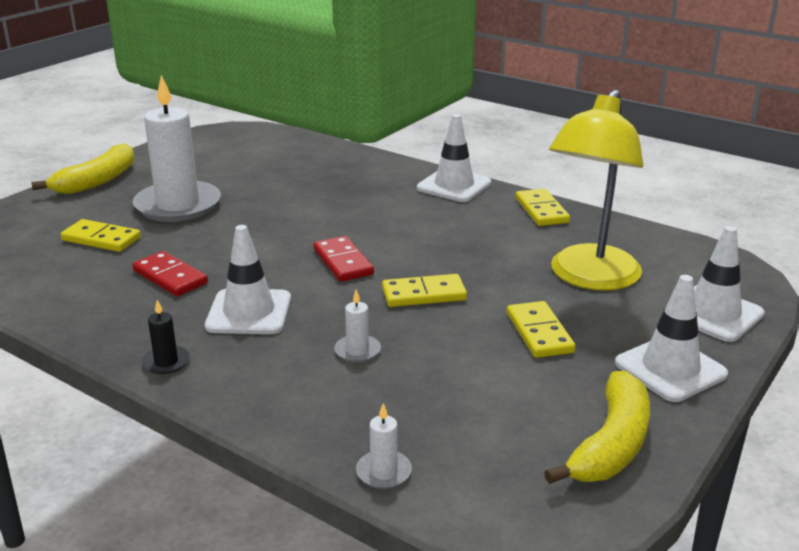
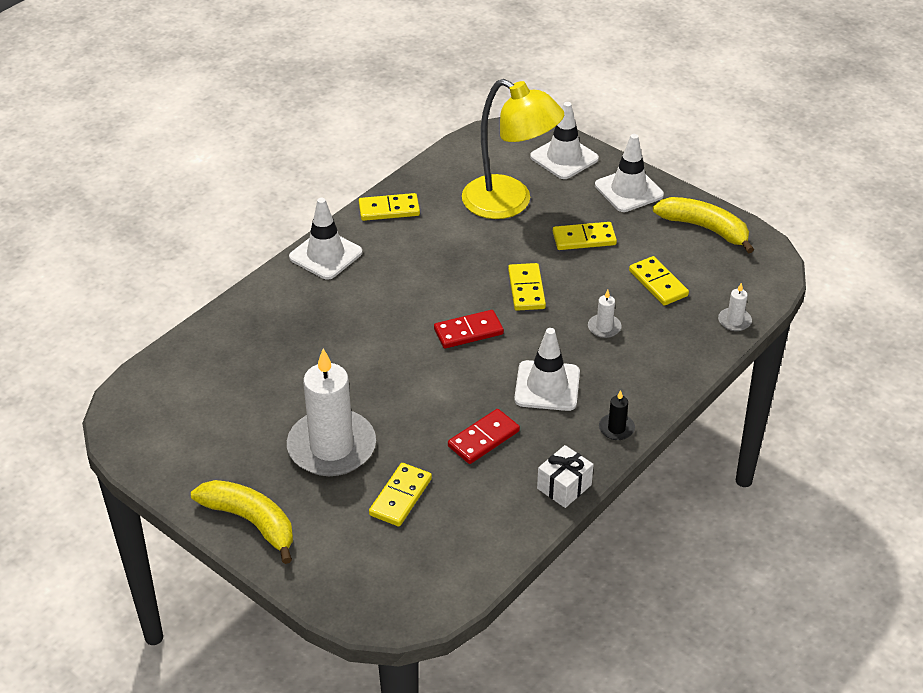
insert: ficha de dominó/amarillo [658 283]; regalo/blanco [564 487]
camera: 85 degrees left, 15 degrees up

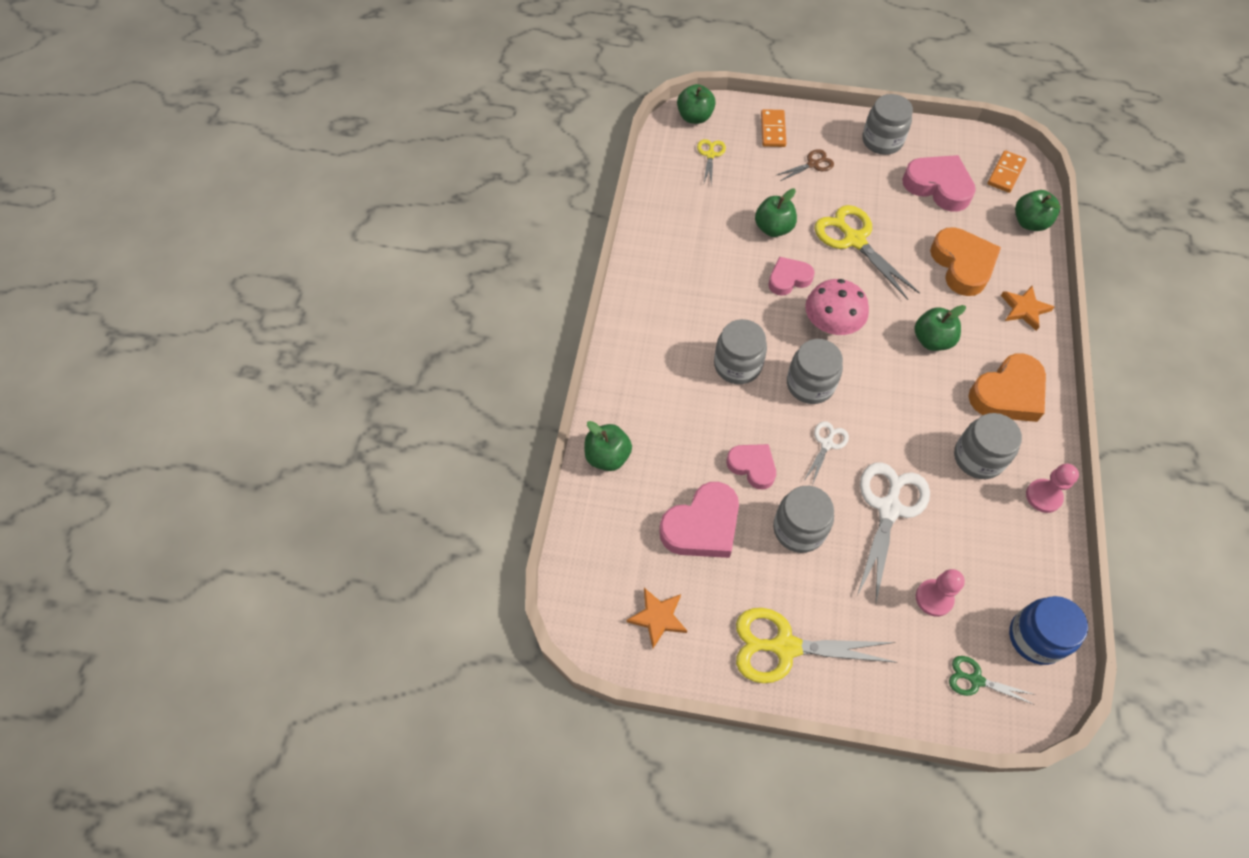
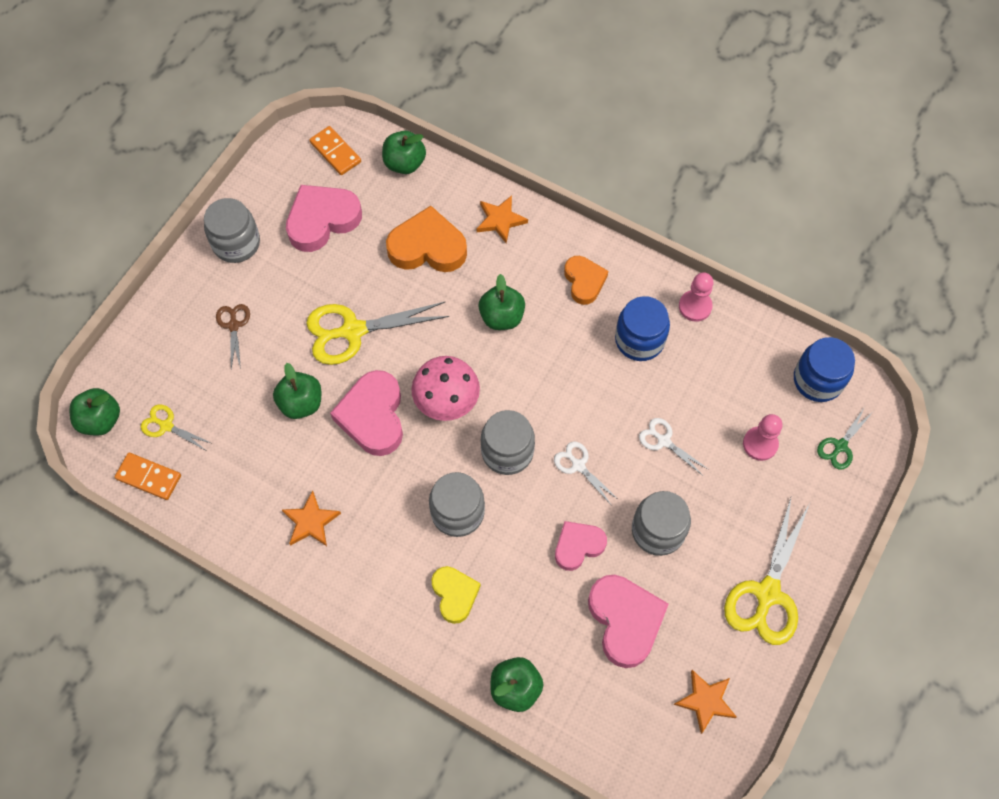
insert: estrella/naranja [311 521]; corazón/amarillo [455 594]
move: ficha de dominó/naranja [772 130] to [148 477]
recolor: tarro/gris [978 458] to tarro/azul [639 340]
resize: corazón/rosa [788 279] = [373 416] x1.60; corazón/naranja [1008 393] = [584 281] x0.63; tijeras/blanco [889 508] = [664 441] x0.52
camera: 70 degrees left, 5 degrees up

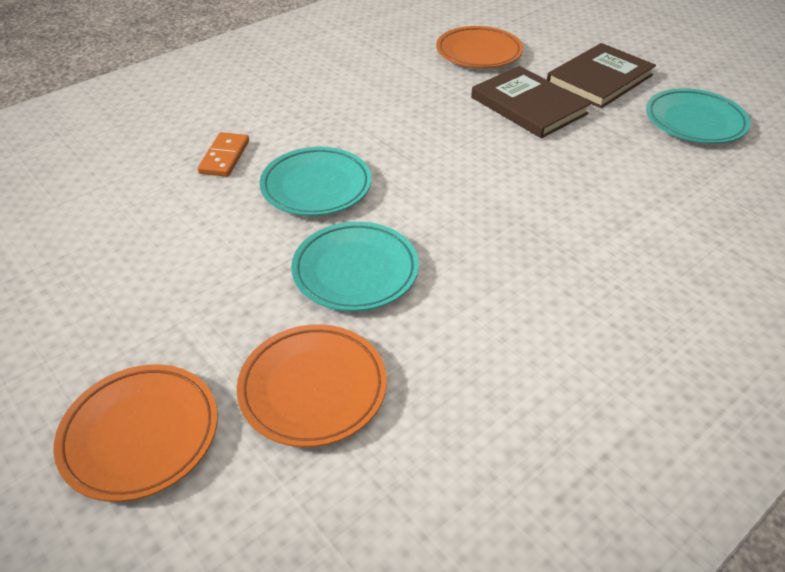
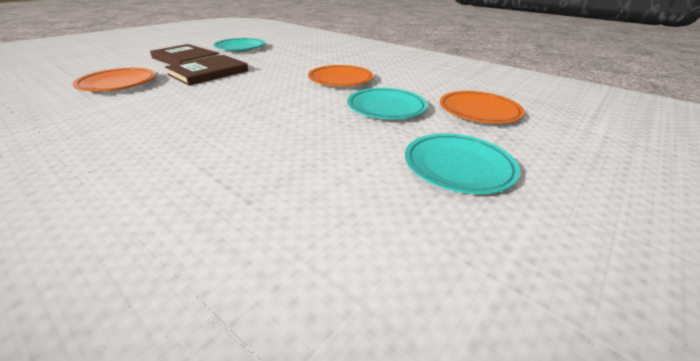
delete: ficha de dominó/naranja [224 157]
move: plato/turquesa [316 187] to [458 167]; plato/naranja [140 435] to [340 80]
camera: 100 degrees left, 10 degrees down

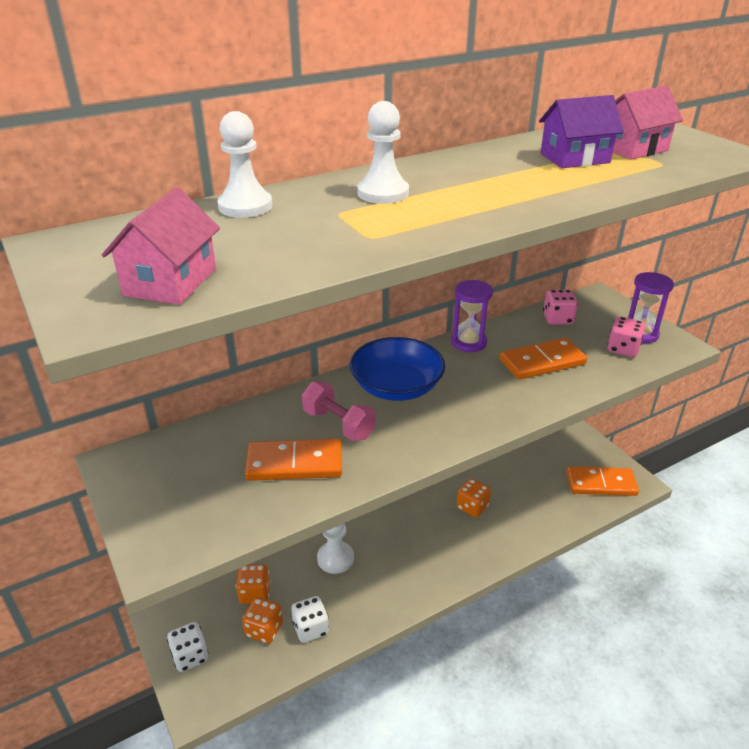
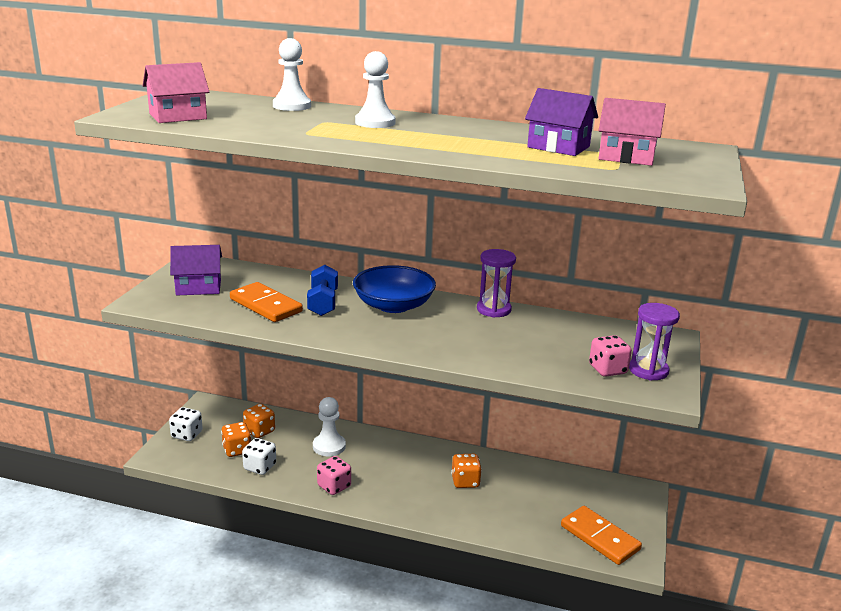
delete: ficha de dominó/naranja [542 362]
insert: casa/morado [198 287]
move: dado/rosa [557 319] to [334 486]
recolor: mancuerna/rosa [338 424] to mancuerna/azul [323 303]
camera: 45 degrees right, 10 degrees down

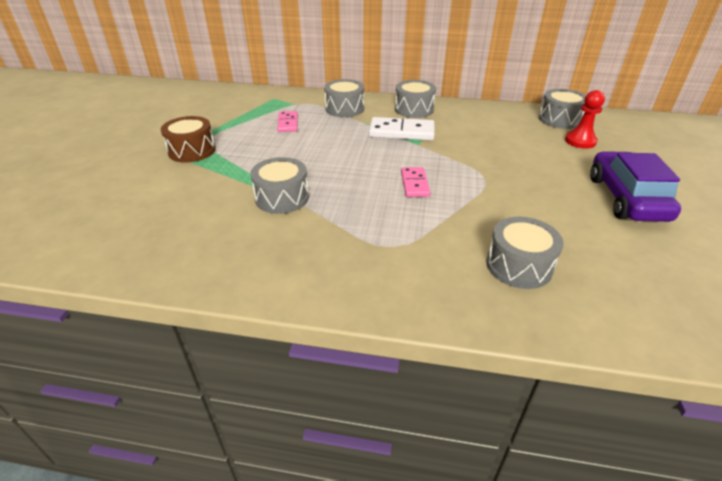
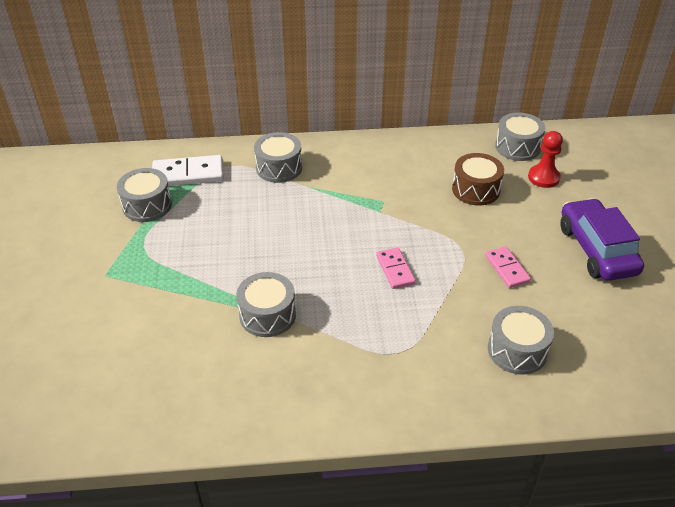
move: tambor/gris [414 109] to [147 205]; ficha de dominó/rosa [288 123] to [507 269]; tambor/marrón [192 151] to [475 189]; ficha de dominó/blanco [401 132] to [188 174]
camera: 15 degrees left, 5 degrees up

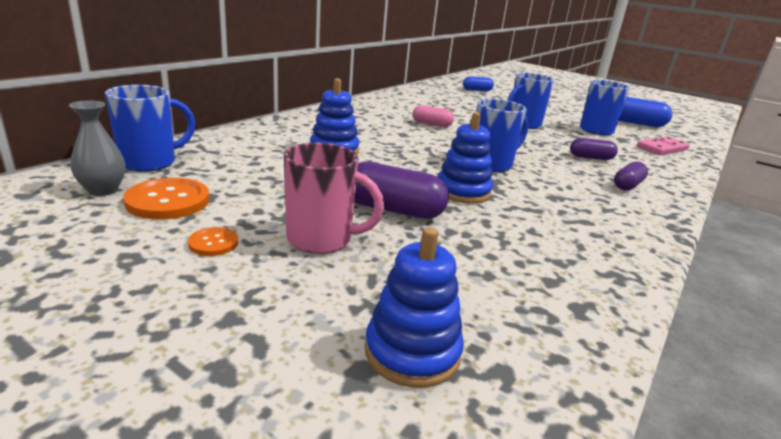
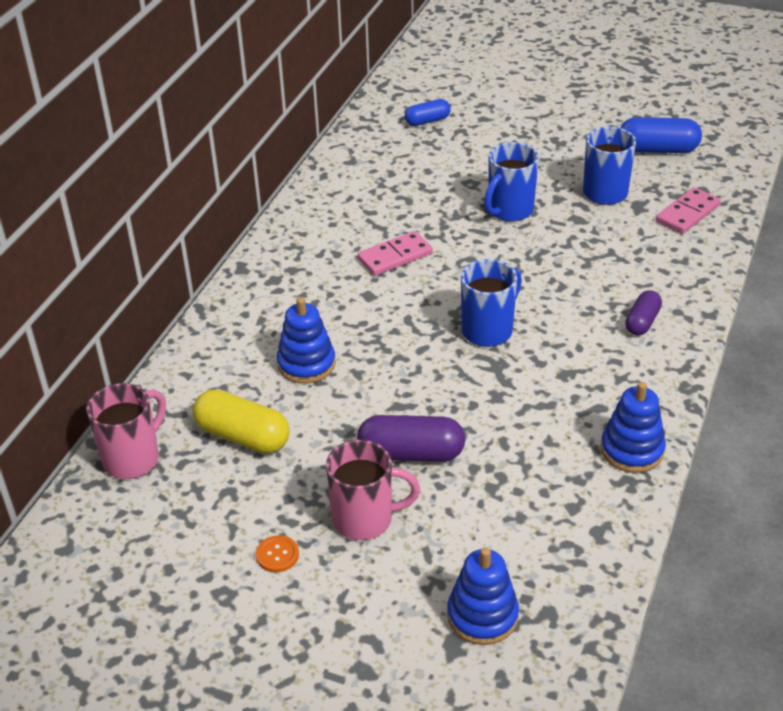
delete: florero/gris [103 190]; cápsula/morado [591 158]; botón/naranja [168 201]
insert: cápsula/amarillo [243 436]
move: juguete apilable/azul [463 192] to [632 450]
replace: cápsula/rosa [431 124] to ficha de dominó/rosa [395 256]
recolor: taza/azul [150 162] to taza/rosa [133 458]
camera: 10 degrees left, 15 degrees up

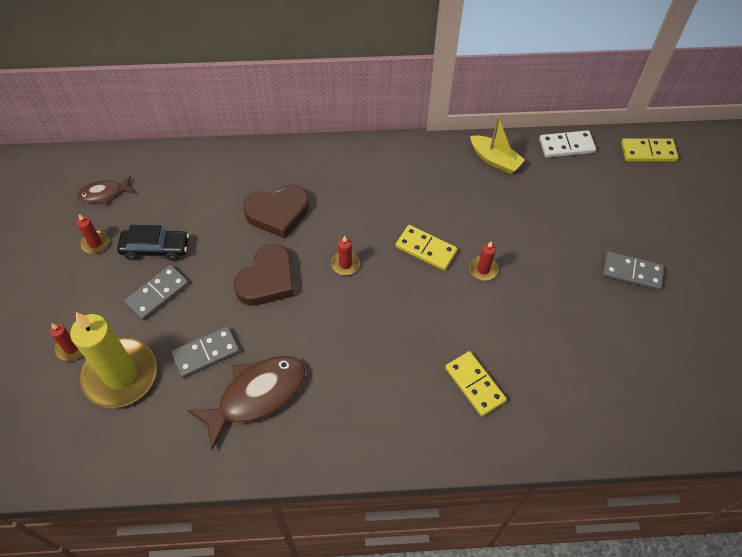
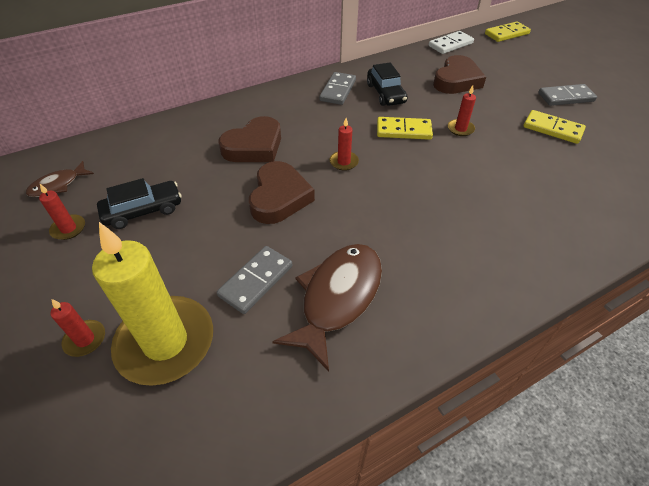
delete: barco/amarillo [495 160]
insert: corazón/marrón [456 80]; coche/negro [385 94]
move: ficha de dominó/gris [157 293] to [338 90]; ficha de dominó/amarillo [475 384] to [552 129]
camera: 25 degrees left, 10 degrees down

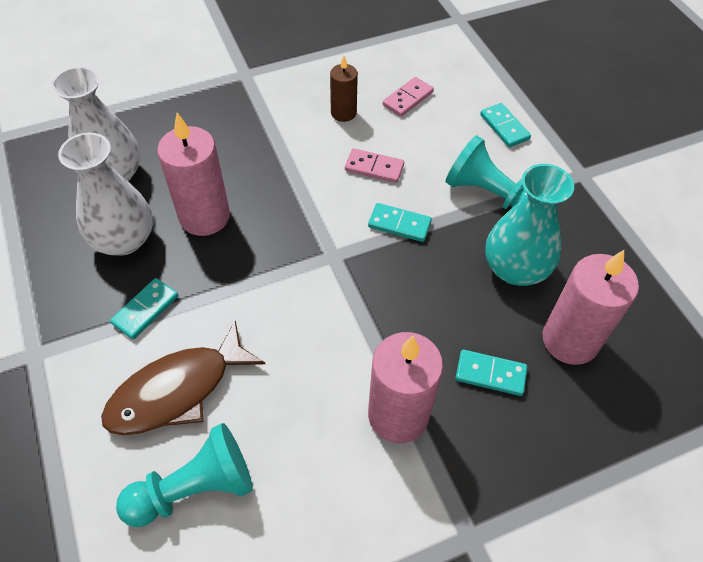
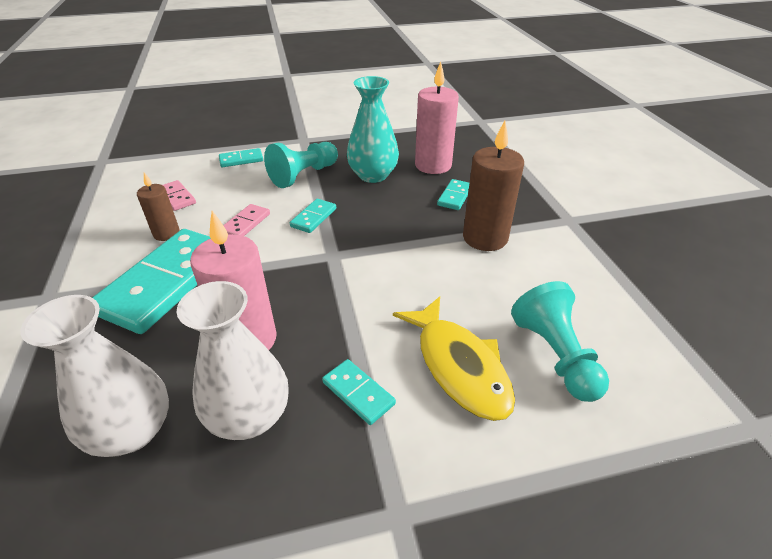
insert: ficha de dominó/turquesa [166 282]
recolor: pez/marrón [177 390] to pez/amarillo [458 366]; vela/rosa [398 415] to vela/marrón [485 238]
camera: 80 degrees left, 15 degrees down

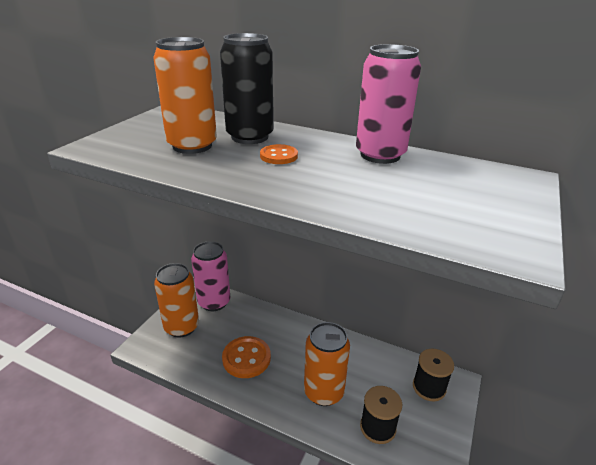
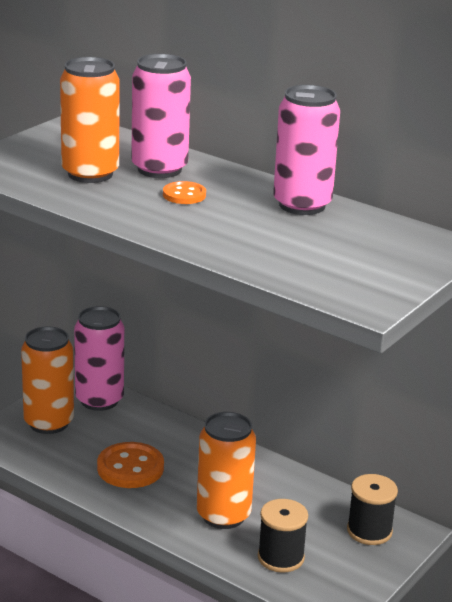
recolor: lata/negro [249 137] to lata/rosa [159 169]
camera: 10 degrees right, 5 degrees down

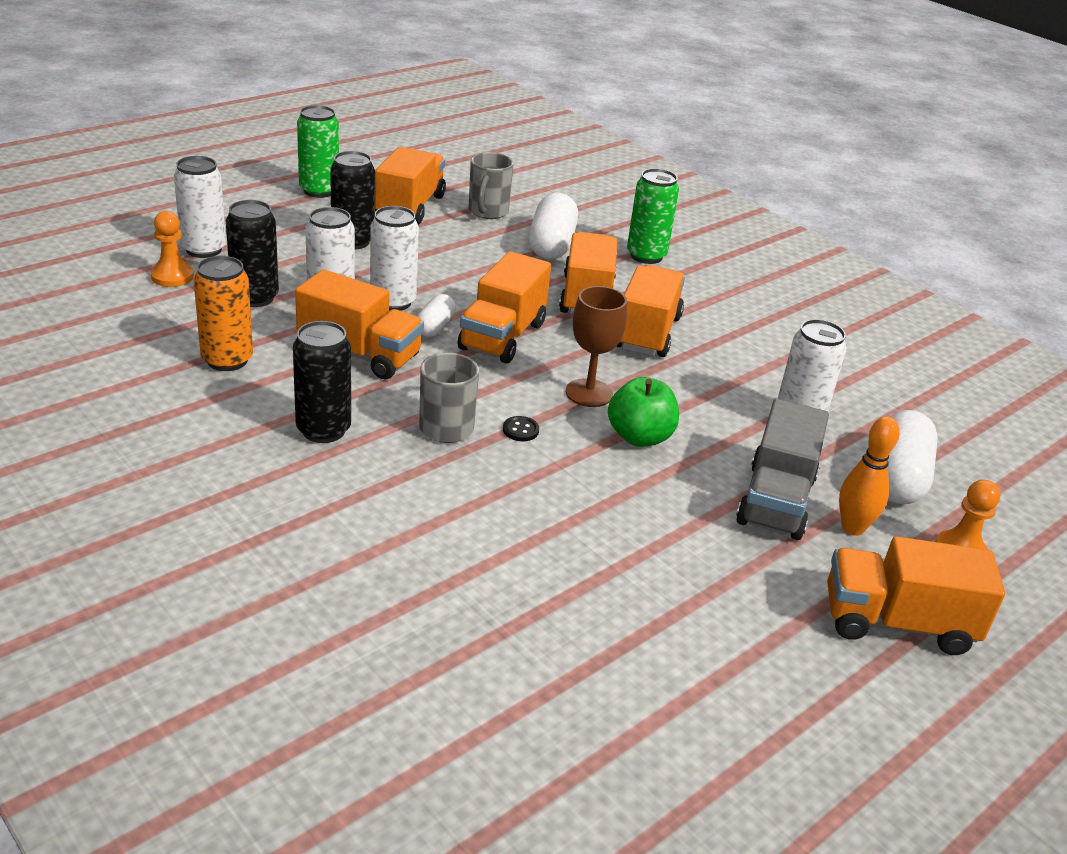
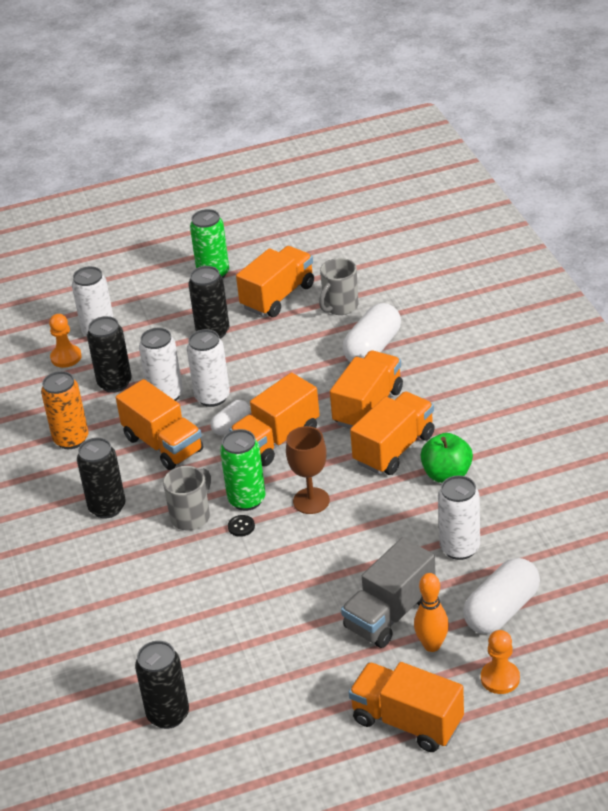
insert: lata/negro [168 715]
move: lata/verde [646 256] to [247 500]; manzana/verde [639 437] to [447 474]
camera: 30 degrees right, 5 degrees up

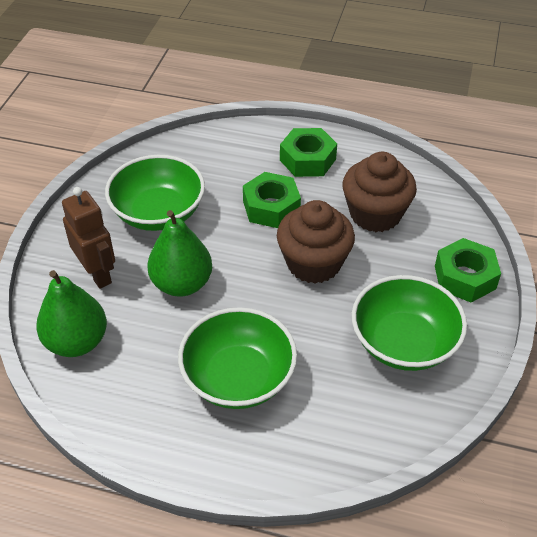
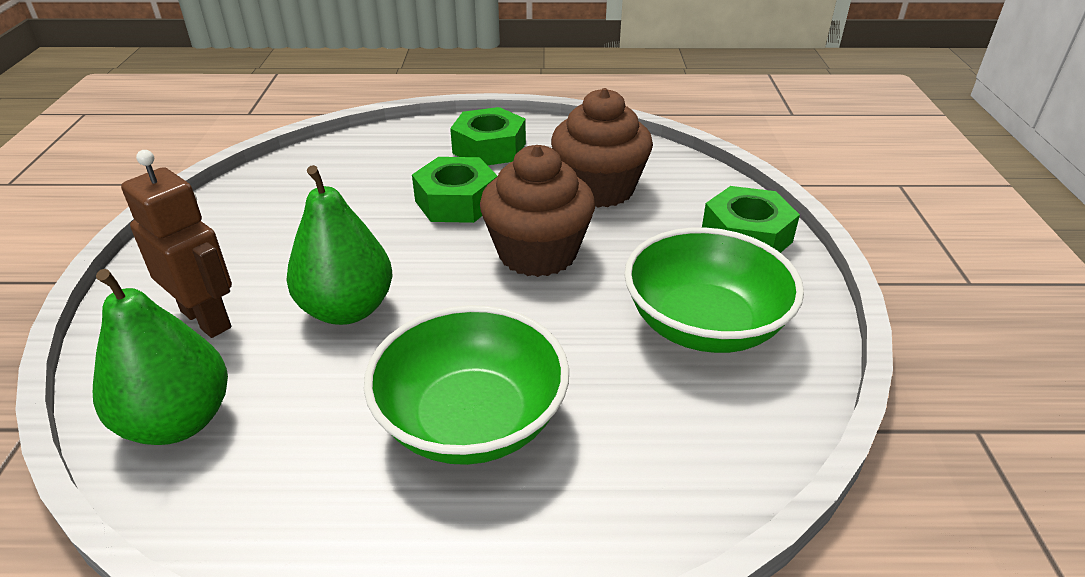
delete: cuenco/verde [158 213]
camera: 15 degrees left, 10 degrees down

